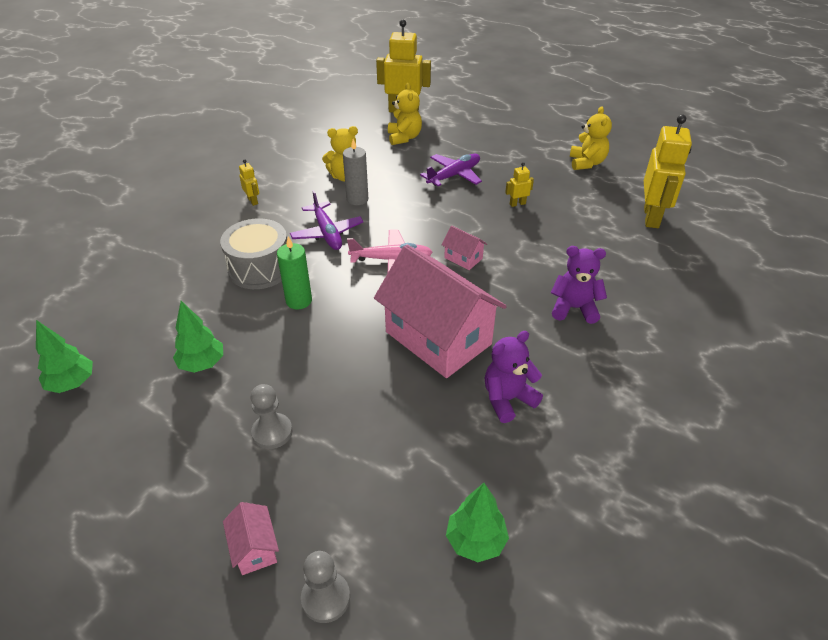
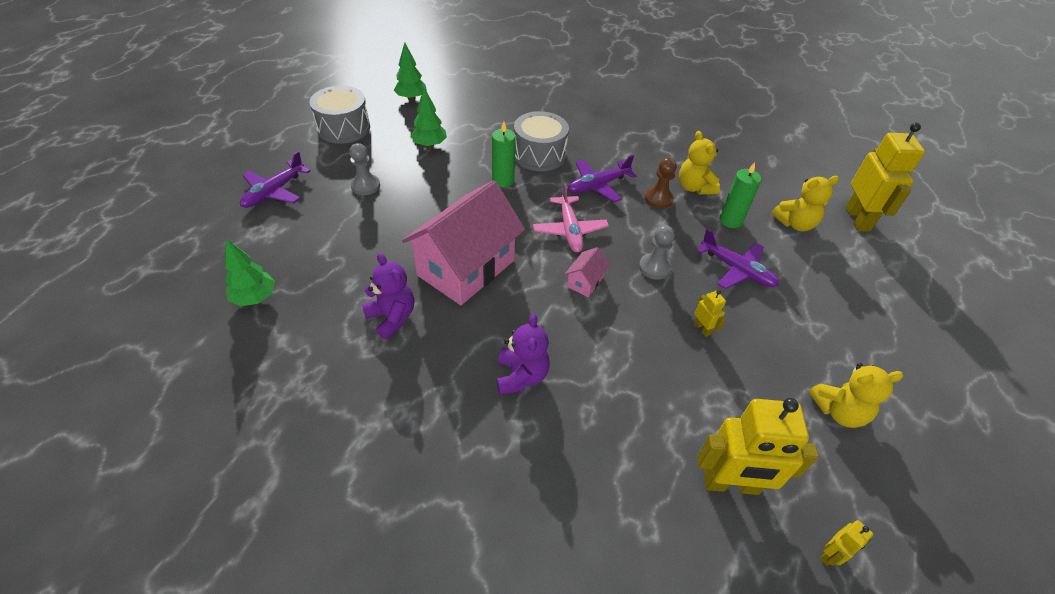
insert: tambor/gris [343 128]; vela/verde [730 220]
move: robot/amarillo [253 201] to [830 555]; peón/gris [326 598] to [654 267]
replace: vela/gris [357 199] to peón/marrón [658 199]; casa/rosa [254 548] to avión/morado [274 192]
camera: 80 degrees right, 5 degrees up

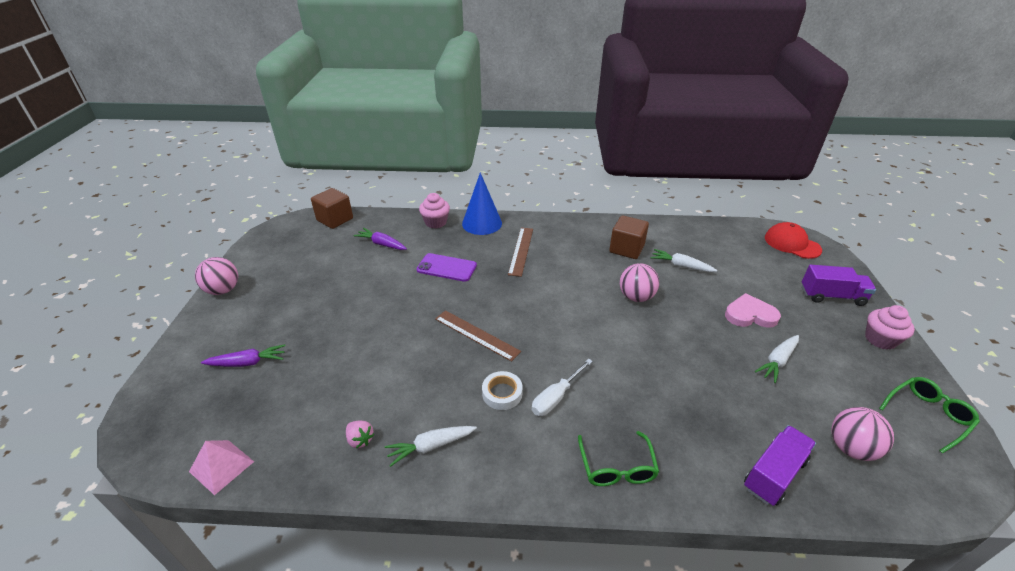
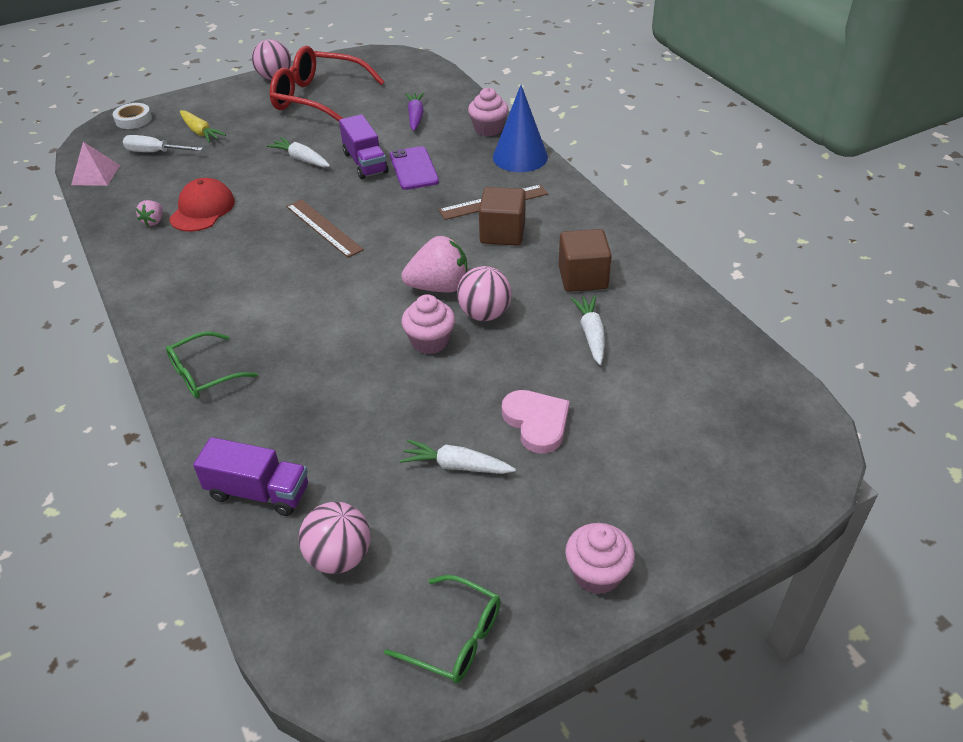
insert: gafas/rojo [318 98]; fresa/rosa [439 287]; magdalena/rosa [430 341]
move: cubo/marrón [335 219] to [502 233]; gorra/rojo [792 244] to [202 209]; camión/morado [832 296] to [365 163]; destornillador/blanco [556 397] to [155 152]; cinta adhesiva/blanco [502 393] to [133 120]; zanahoria/blanco [431 446] to [301 159]
recolor: zanahoria/morado [247 362] to zanahoria/amarillo [200 132]
rotate: regla/marrón [476 335] = [323 228] 45 degrees counterclockwise
camera: 60 degrees right, 5 degrees up

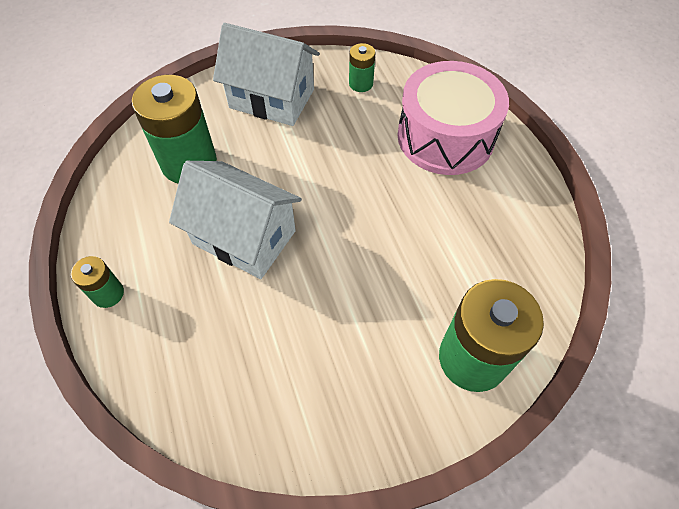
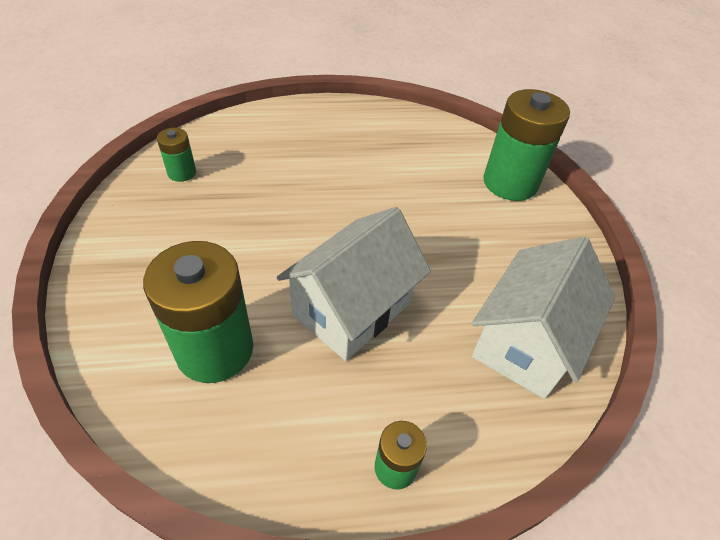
delete: tambor/rosa [445 137]
move: casa/blanco [272 98] to [526 342]
camera: 80 degrees left, 10 degrees down

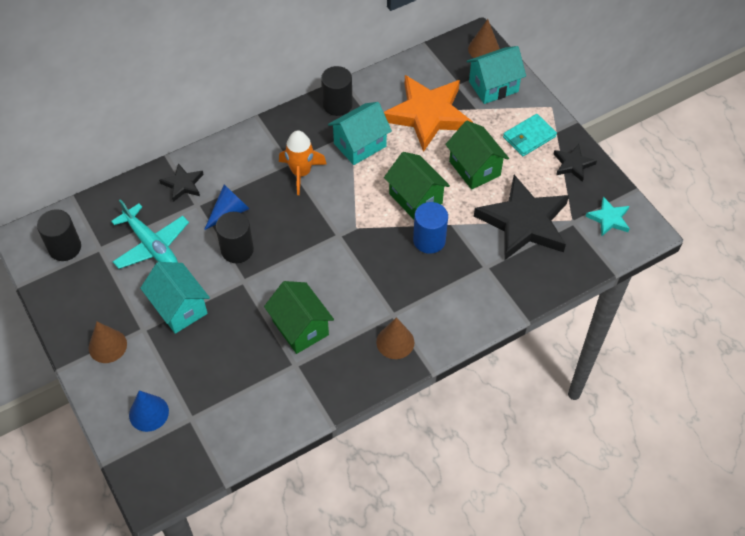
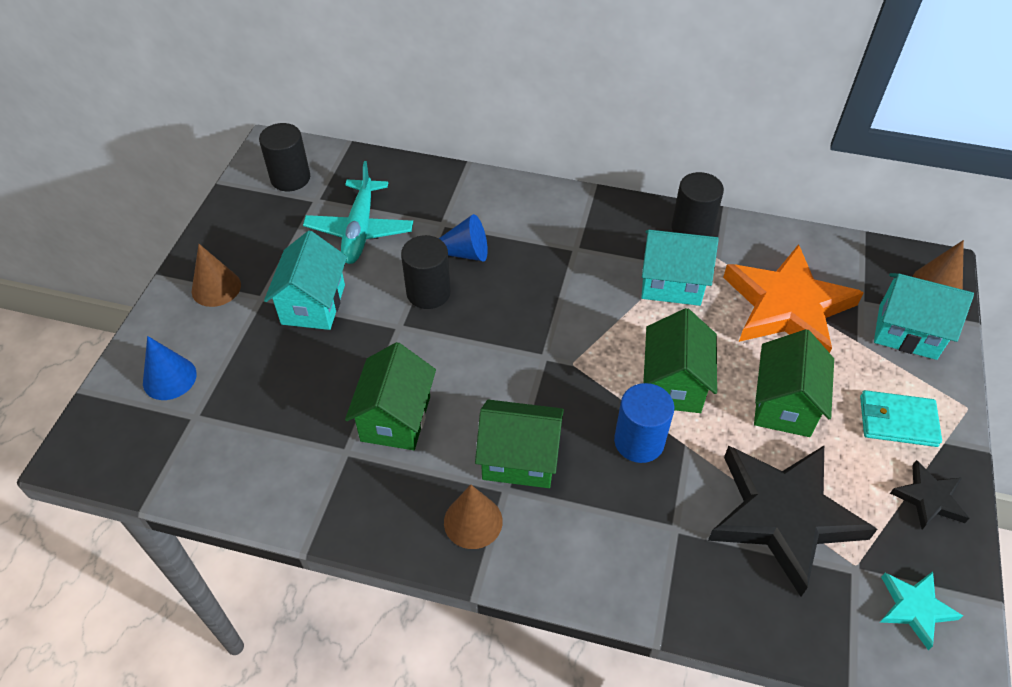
delete: cohete/naranja [301 173]; estrella/negro [183 184]
insert: casa/verde [519 459]
camera: 45 degrees right, 5 degrees down

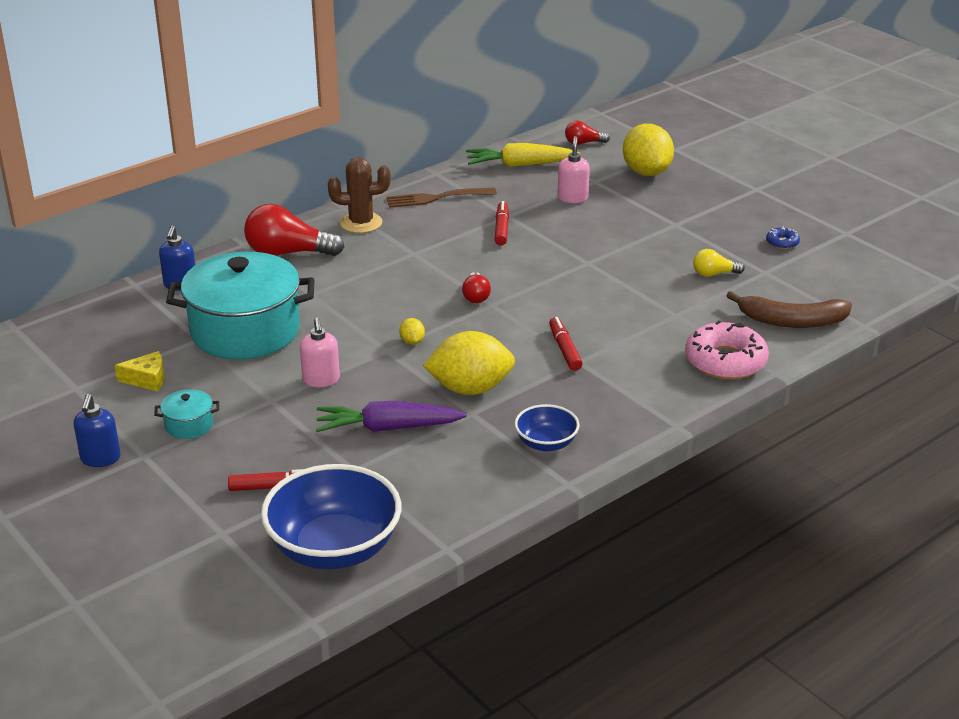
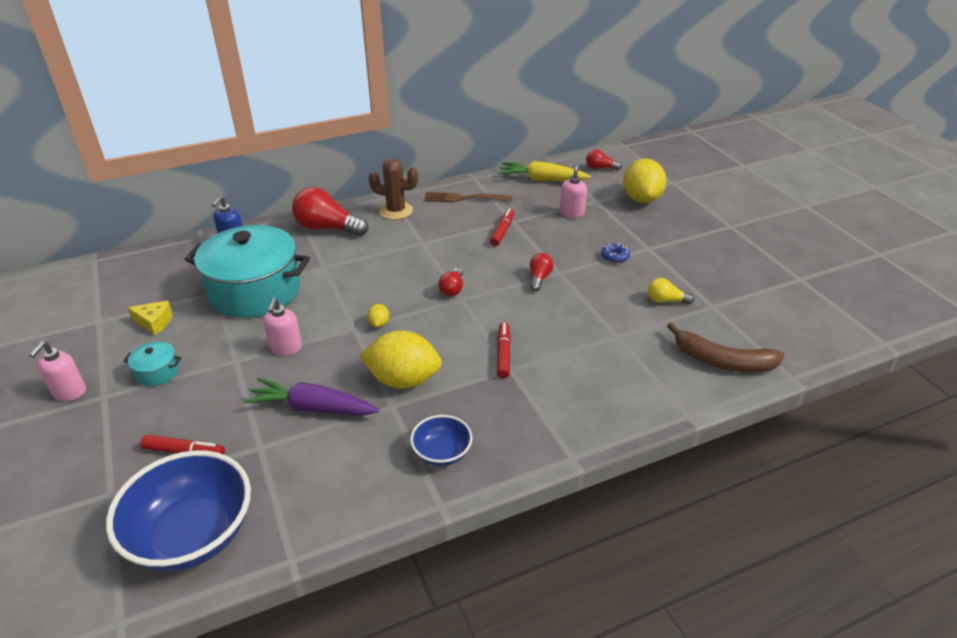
delete: rosquilla/rosa [725 361]
insert: bombilla/rojo [539 278]
move: rosquilla/azul [782 243] to [615 257]
recolor: dispensador de jabón/azul [100 459] to dispensador de jabón/rosa [69 392]
camera: 15 degrees right, 5 degrees up

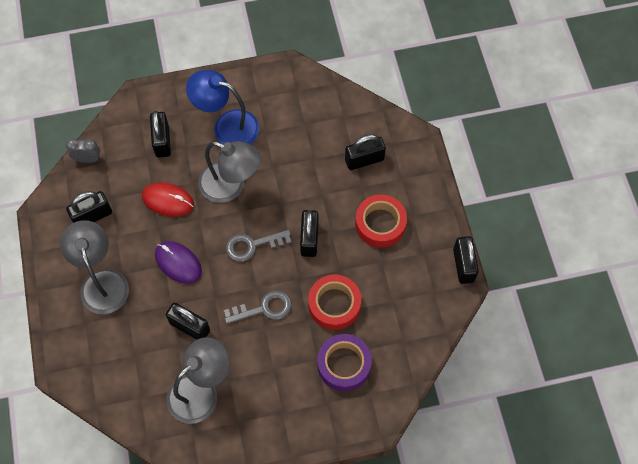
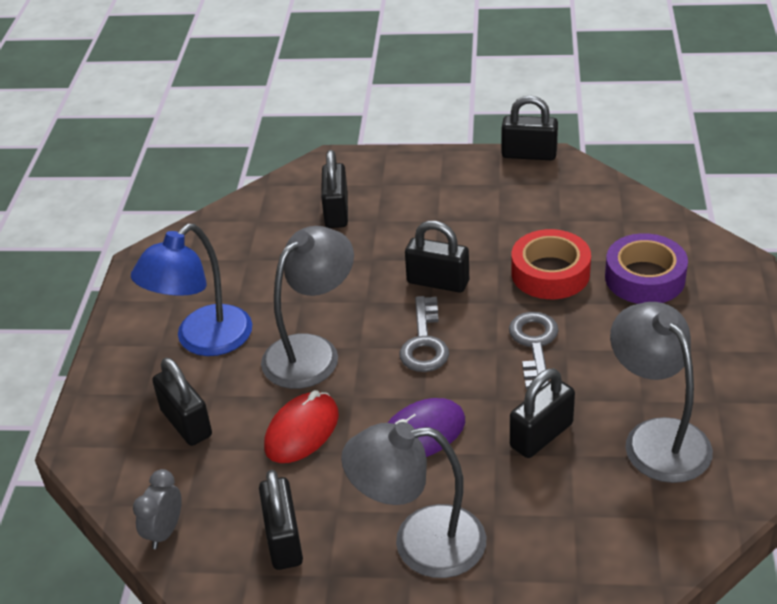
delete: cinta adhesiva/rojo [380 224]
rotate: candado/negro [162 141] = [186 423] 45 degrees clockwise
camera: 70 degrees left, 25 degrees down

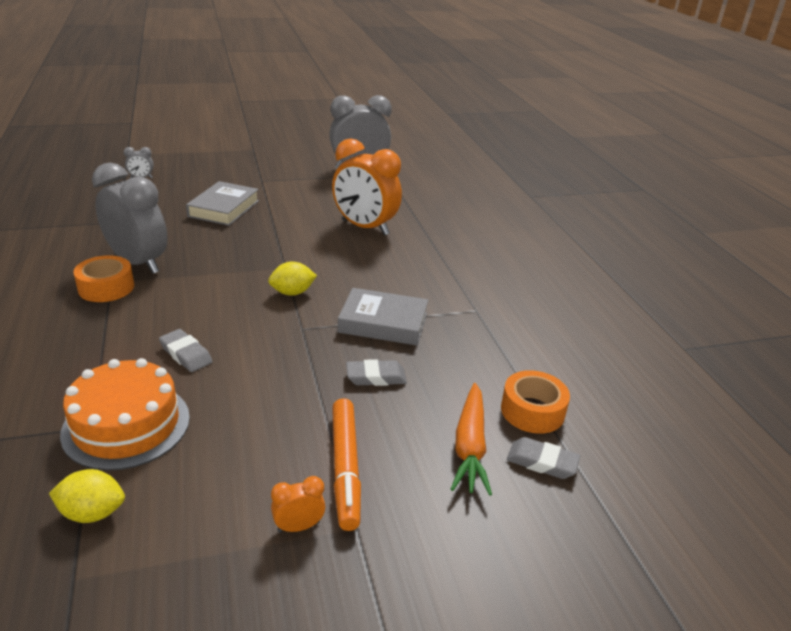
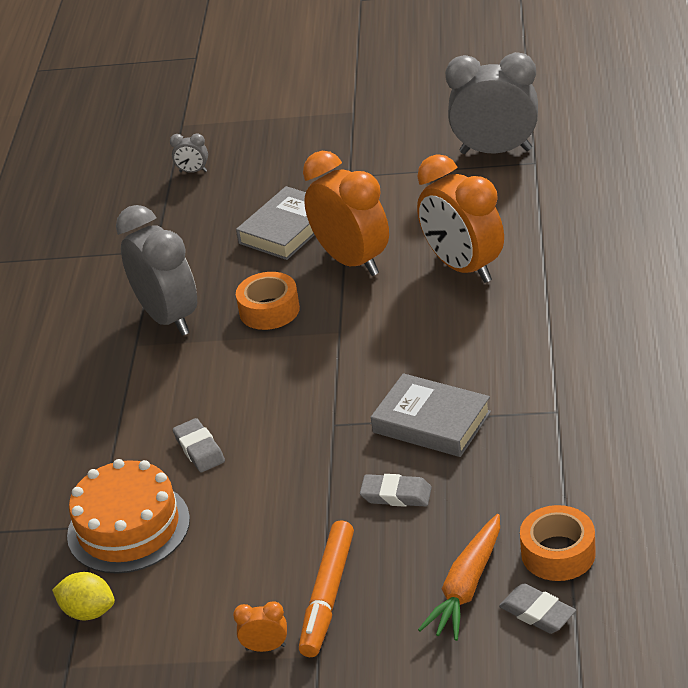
delete: limón/amarillo [292 293]
insert: despertador/naranja [352 261]
move: cinta adhesiva/naranja [106 287] to [269 310]
camera: 25 degrees right, 5 degrees up

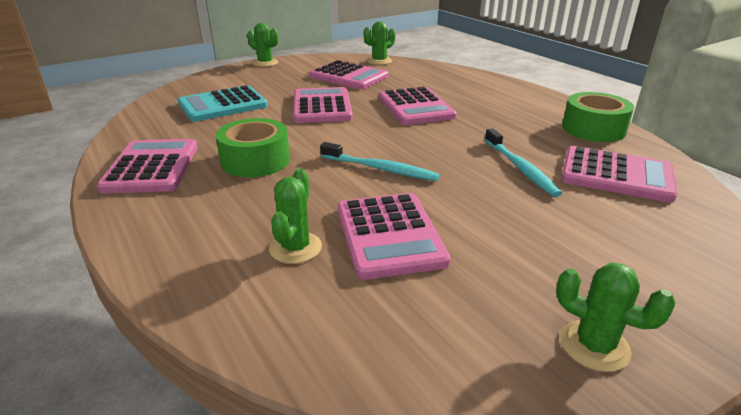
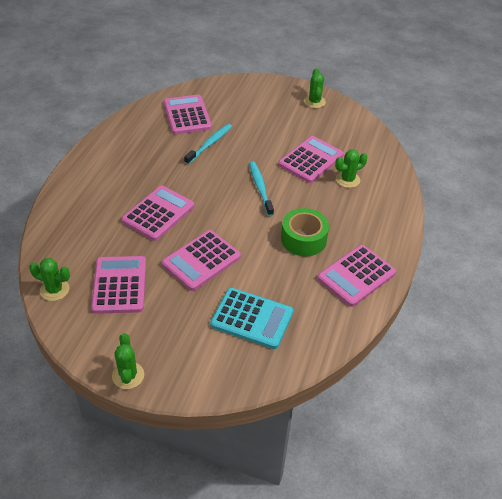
delete: cinta adhesiva/verde [593 129]
camera: 130 degrees left, 15 degrees up

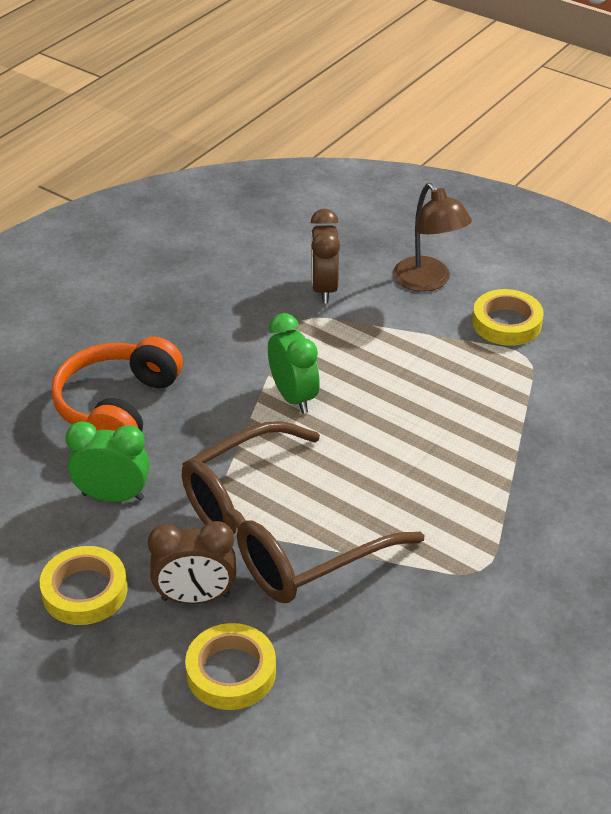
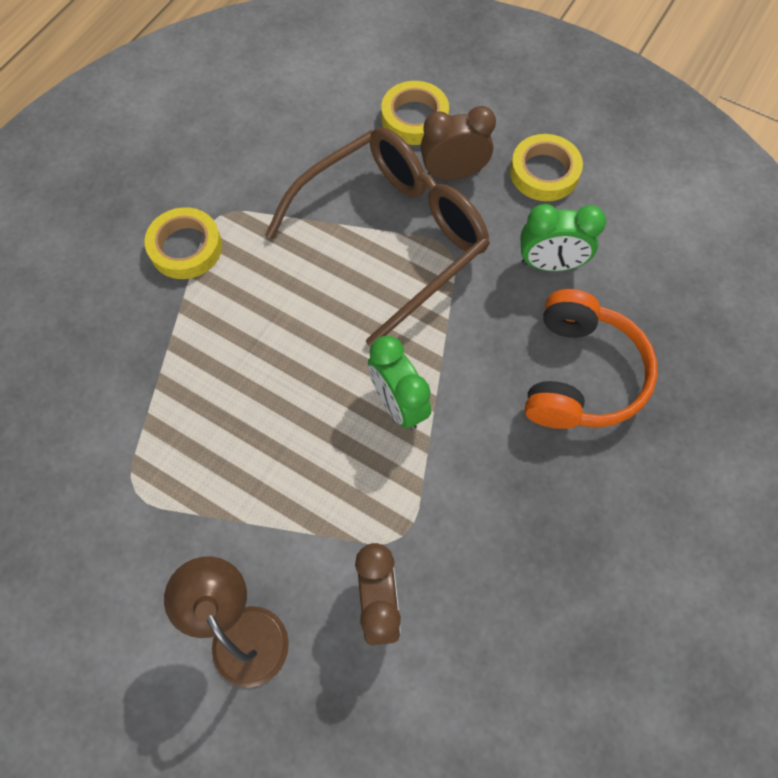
move: cinta adhesiva/amarillo [506 323] to [186 247]
camera: 175 degrees right, 25 degrees up

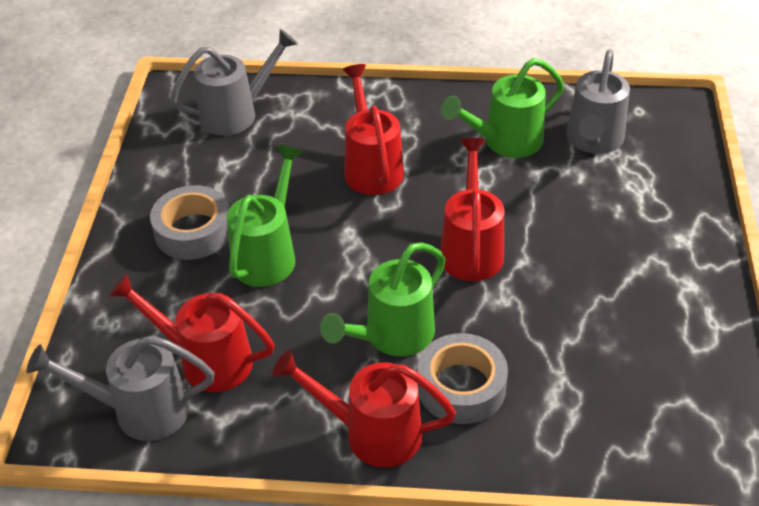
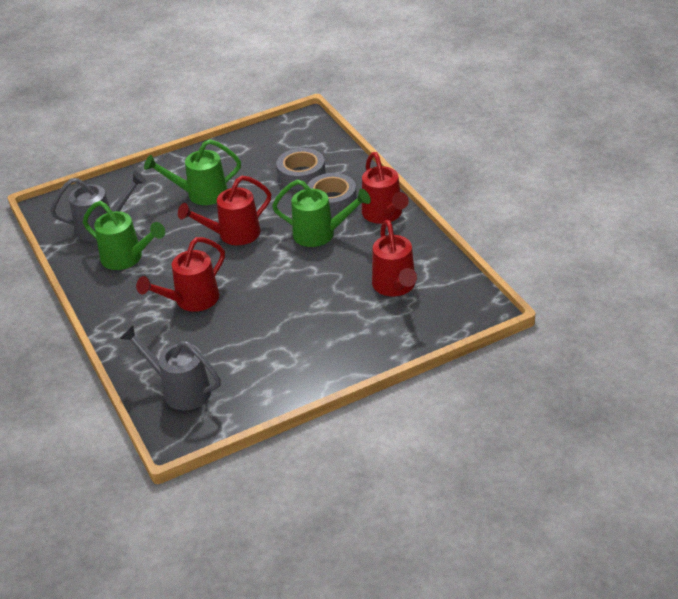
delete: regadera/gris [139 410]
move: regadera/verde [268 254] to [200 194]; cinta adhesiva/gris [193 231] to [301 175]
camera: 120 degrees left, 5 degrees down

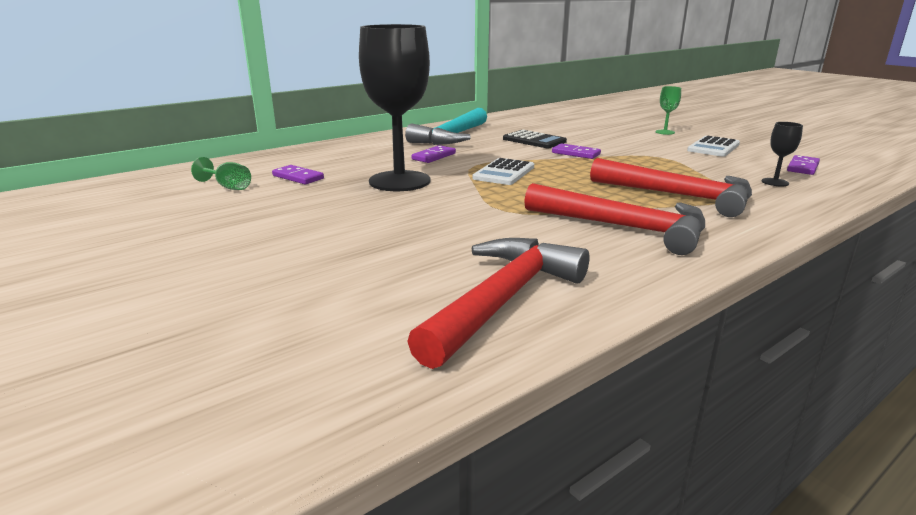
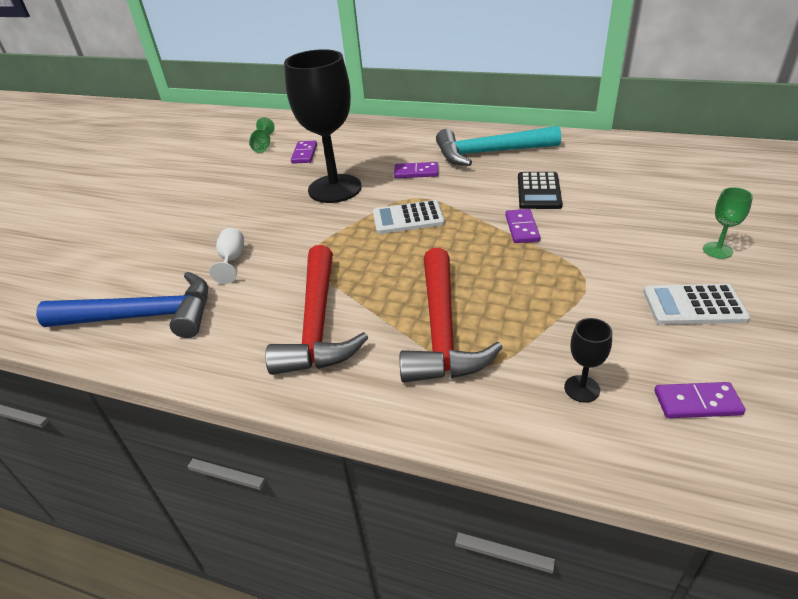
insert: copa/blanco [232 260]
recolor: martillo/rojo [503 300] to martillo/azul [143 317]
camera: 60 degrees right, 15 degrees up

